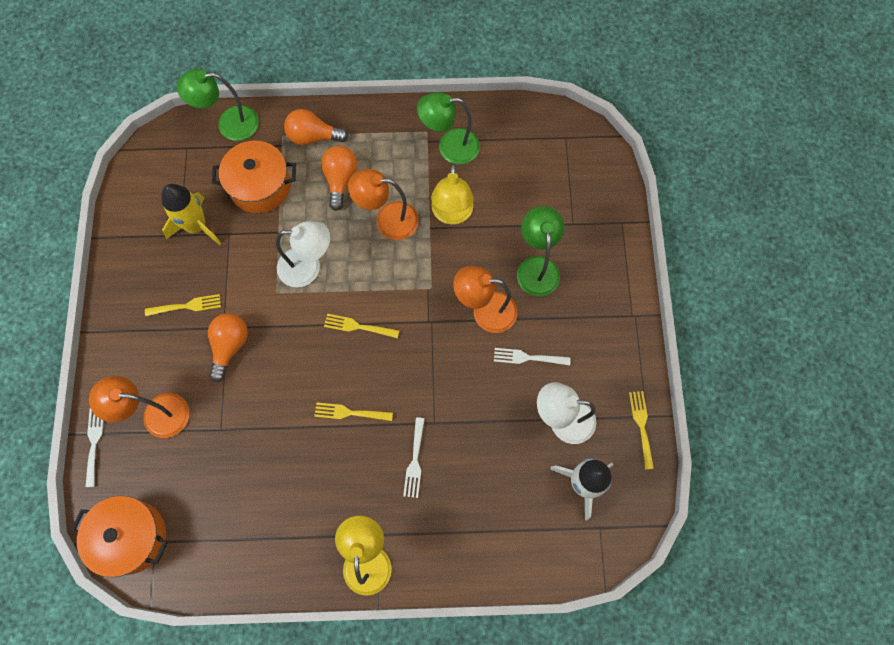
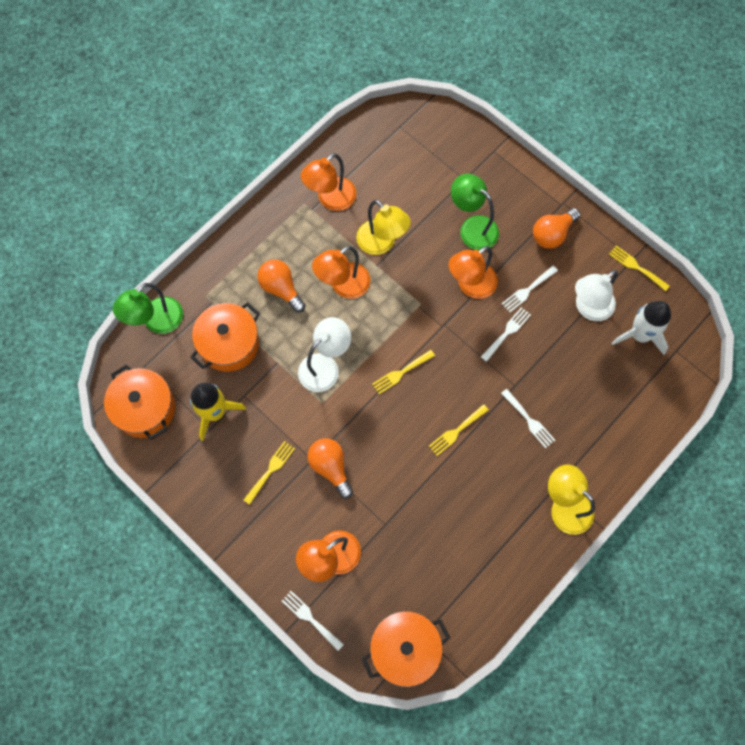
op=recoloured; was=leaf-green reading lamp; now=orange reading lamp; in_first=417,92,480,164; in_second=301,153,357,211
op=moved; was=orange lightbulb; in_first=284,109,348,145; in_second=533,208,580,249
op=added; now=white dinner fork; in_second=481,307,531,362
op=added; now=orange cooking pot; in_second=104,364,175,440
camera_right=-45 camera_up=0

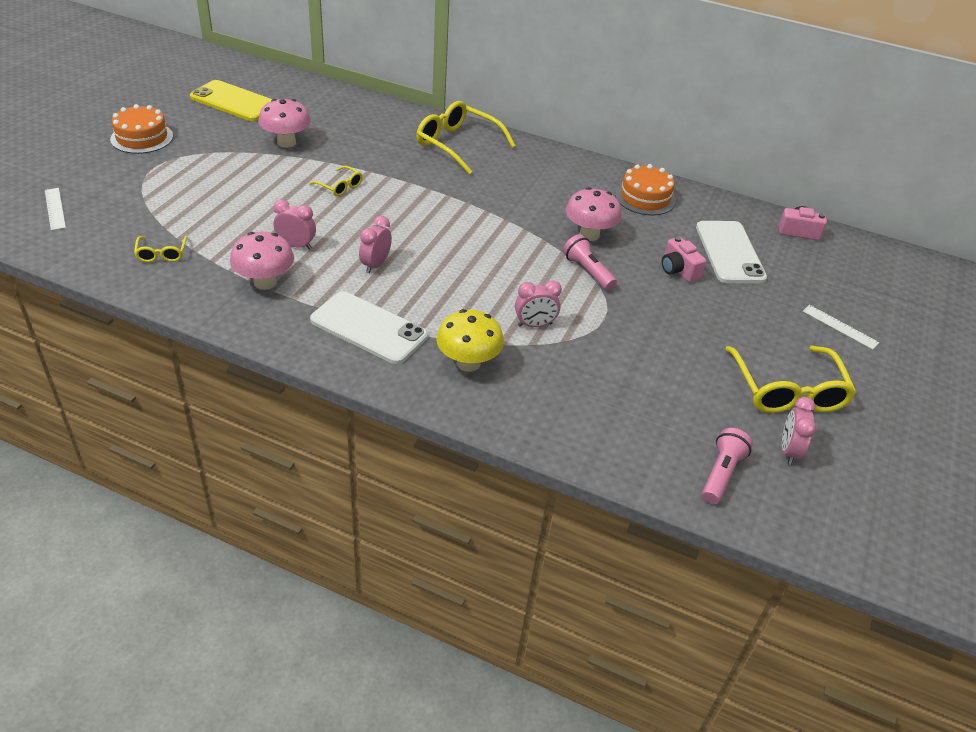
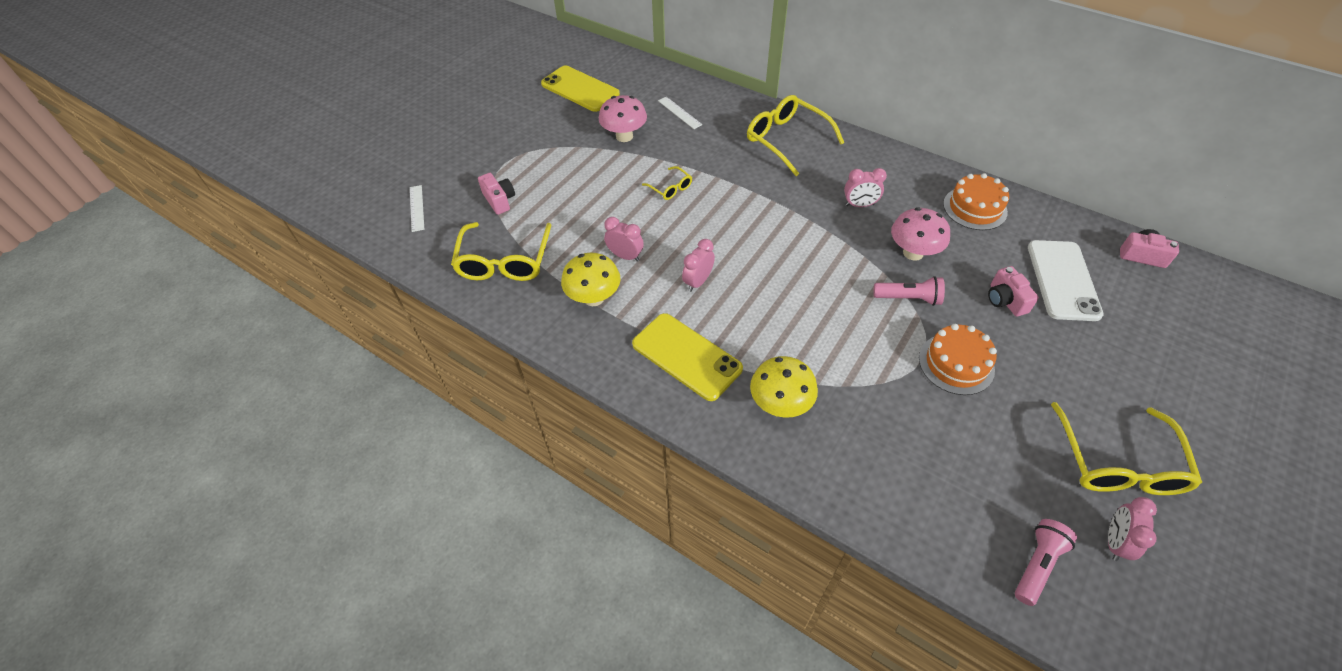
op=moved; was=orange gateau; in_first=110,104,173,154; in_second=919,324,997,395
op=recoloured; was=rose-pink fungus; now=golden fungus; in_first=230,232,294,290; in_second=561,253,621,306
op=turned; was=rose-pink torch; in_first=563,234,617,290; in_second=873,276,945,306; clockwise=120
op=resized; was=golden spectacles; in_first=134,235,187,262; in_second=451,222,551,281; ratio=2.04
op=moved; was=rose-pink clock; in_first=515,281,562,327; in_second=844,168,887,207
op=recoloured; was=white smartphone; now=golden smartphone; in_first=310,291,428,364; in_second=632,313,743,401
op=moved; was=white measuring stick; in_first=803,305,879,350; in_second=658,97,702,129
op=added; now=rose-pink compact camera; in_second=478,173,515,215
camera_right=15 camera_up=10

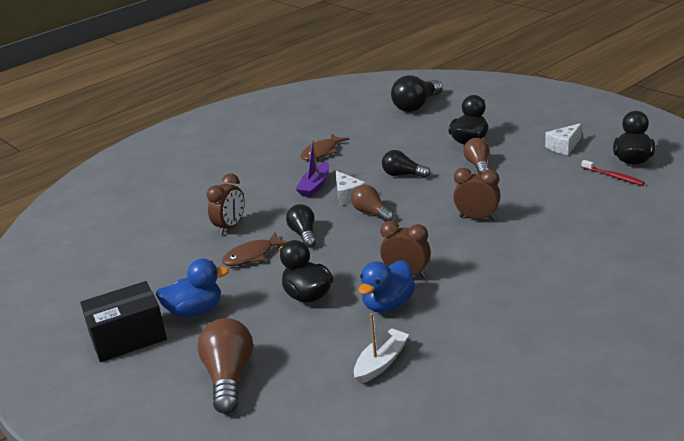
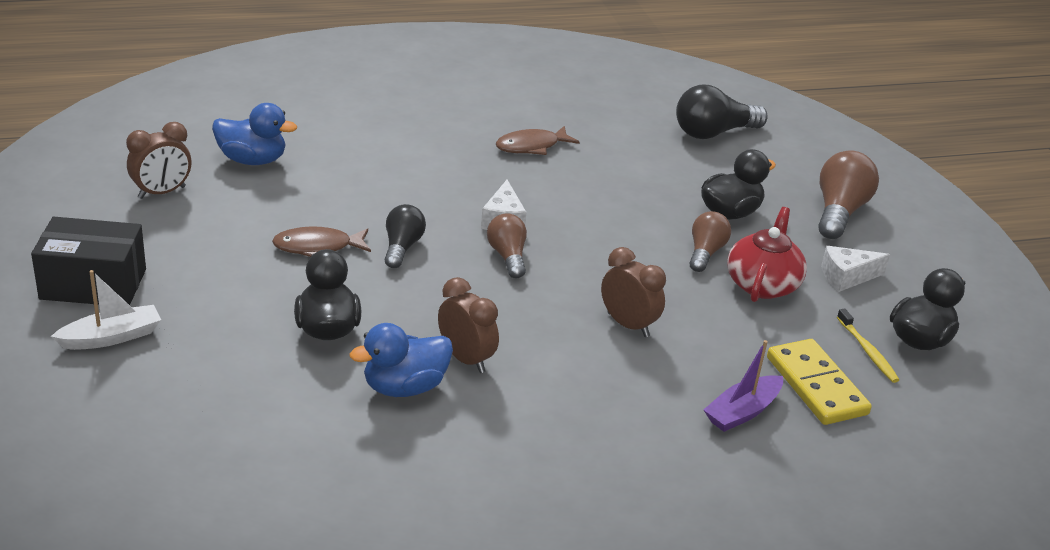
op=moved; was=violet sailboat; in_first=296,139,329,197; in_second=703,340,783,432
op=removed; was=black lightbulb; in_first=382,150,431,178
op=recoloured; was=crimson toothbrush; now=golden toothbrush; in_first=582,160,645,186; in_second=837,309,899,383
op=moved; was=dark brown clock; in_first=207,174,245,235; in_second=126,122,191,199
op=moved; was=royal blue toy duck; in_first=156,259,229,318; in_second=212,103,297,165
op=moved; was=white sailboat; in_first=354,313,409,384; in_second=51,270,161,350
op=moved; was=dark brown lightbulb; in_first=198,318,253,414; in_second=818,151,879,239
op=added; now=crimson tea pot; in_second=727,207,807,302
op=added; now=golden domino piece; in_second=767,339,872,425
camera_right=20 camera_up=5

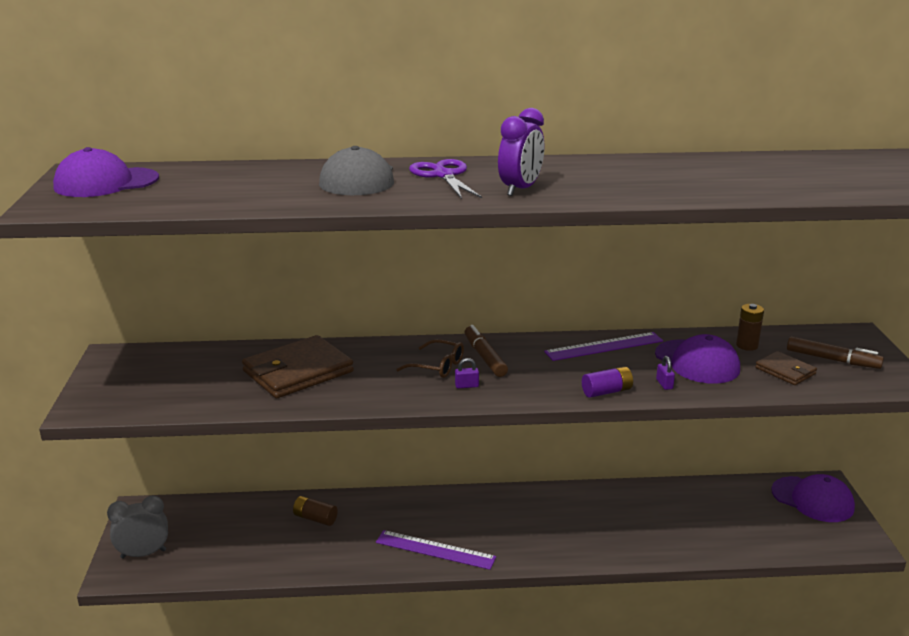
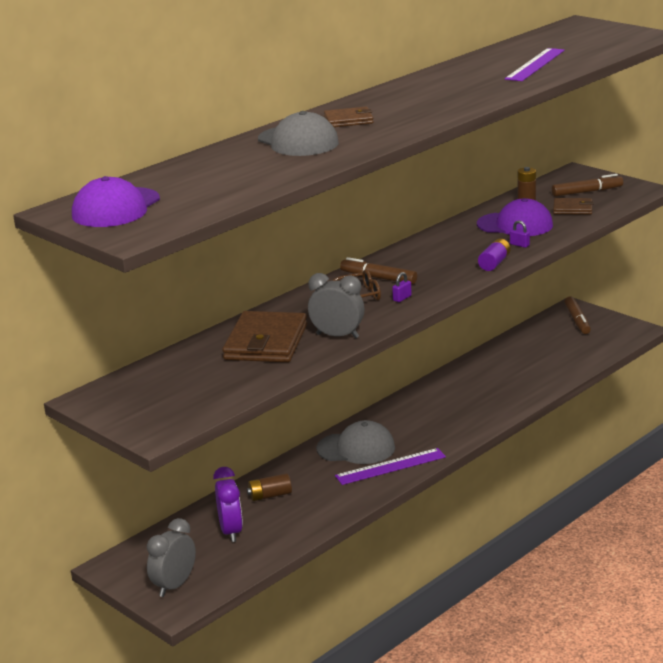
op=moved; was=violet clock; in_first=498,108,544,196; in_second=213,467,243,542
op=replaced; was=violet scissors; now=dark brown wallet; in_first=409,159,482,199; in_second=324,107,374,127
op=moved; was=violet measuring stick; in_first=544,332,663,361; in_second=505,48,565,81
op=replaced; was=violet cap; now=dark brown felt pen; in_first=771,474,855,522; in_second=565,296,591,334
op=added; now=ash-grey clock; in_second=308,273,365,338
op=added; now=ash-grey cap; in_second=316,420,395,464
camera_right=-40 camera_up=0

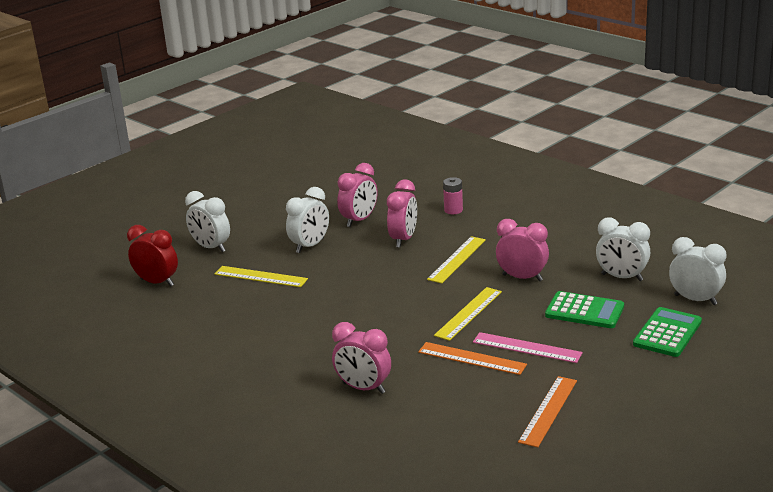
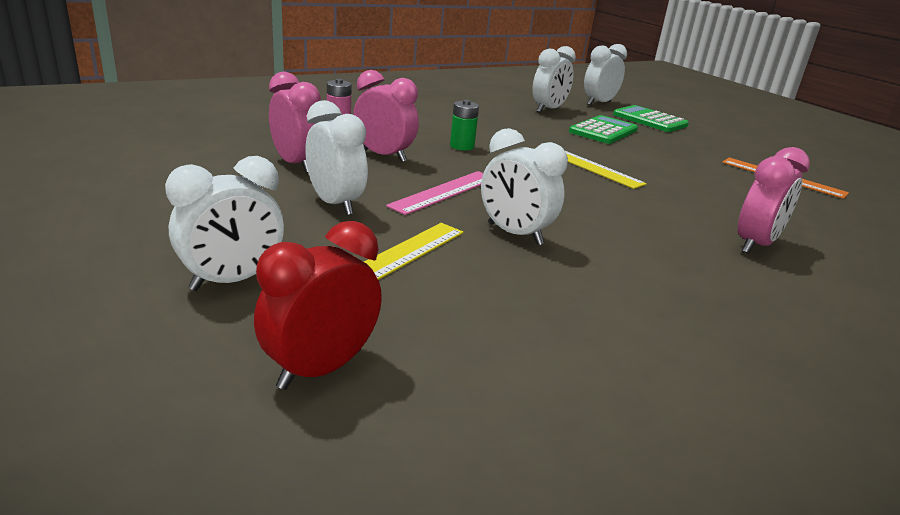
op=removed; was=rose-pink clock; in_first=496,219,549,281
op=replaced; was=golden measuring stick; now=leaf-green AA battery; in_first=427,236,486,283; in_second=450,100,479,150
op=moved; was=rose-pink measuring stick; in_first=473,332,583,363; in_second=386,171,483,215
op=removed; was=orange measuring stick; in_first=418,342,527,375
op=added; now=white clock; in_second=481,128,568,245
camera_right=-80 camera_up=0

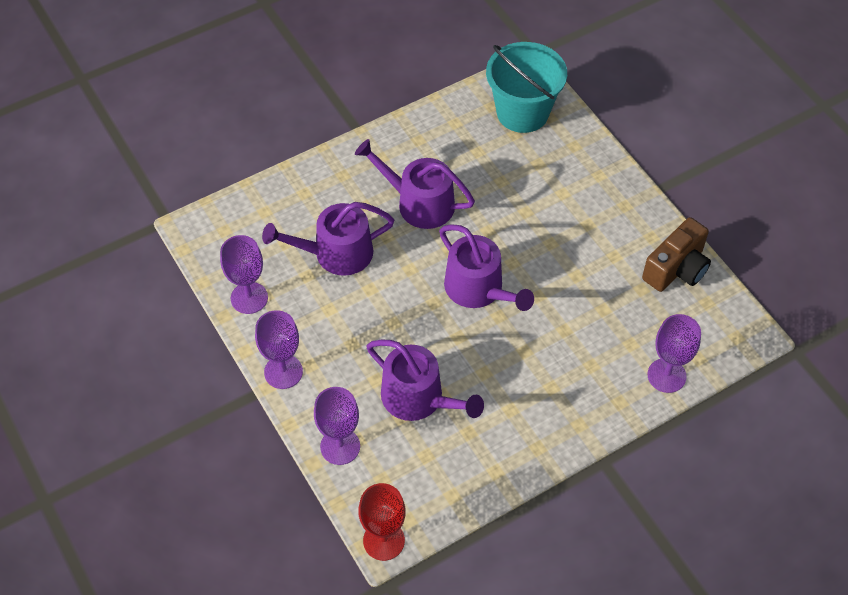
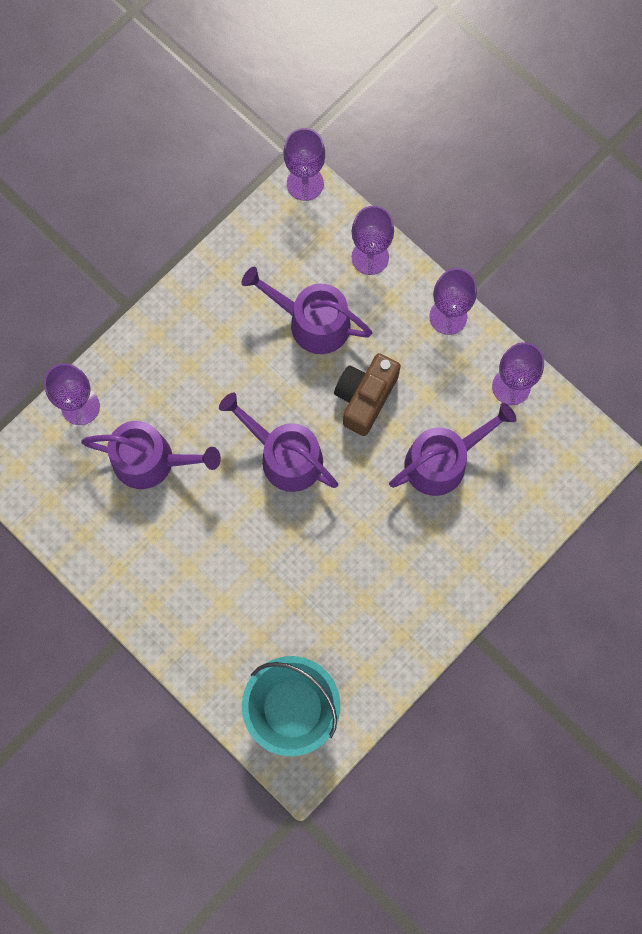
op=moved; was=violet watering can; in_first=355,139,475,229; in_second=81,421,221,489
op=moved; was=dark brown compact camera; in_first=642,217,711,292; in_second=334,353,401,436
op=recoloured; was=crimson chalice; now=violet chalice; in_first=358,483,406,561; in_second=283,128,325,201
camera_right=165 camera_up=20

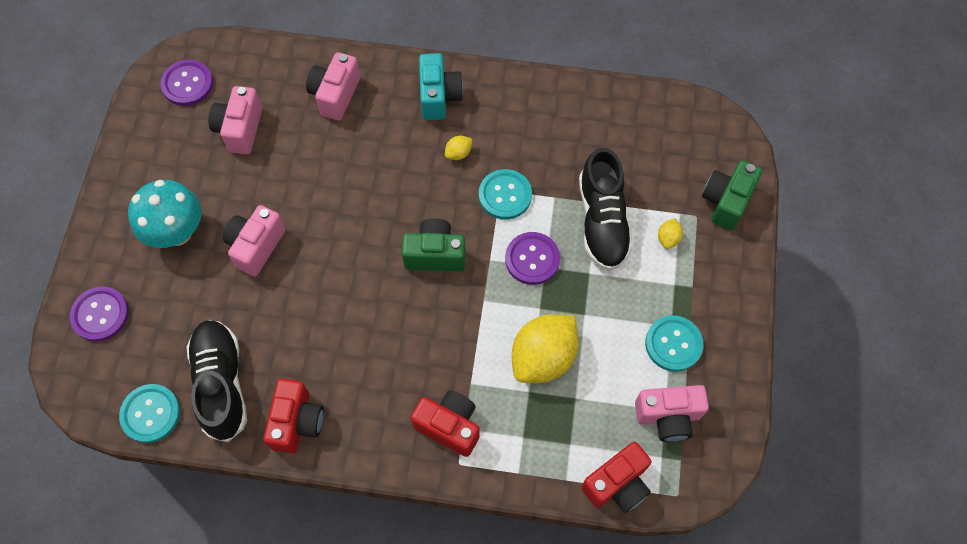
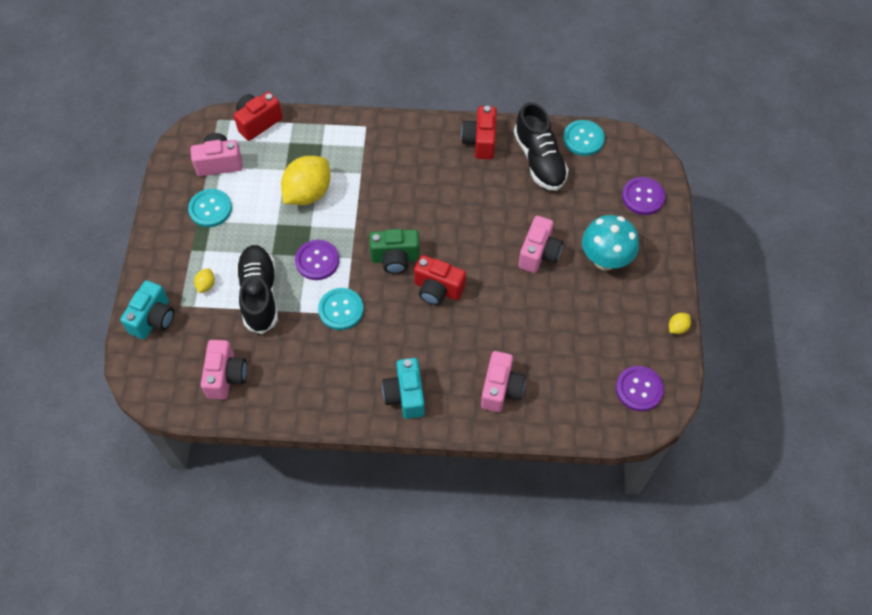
op=moved; was=rose-pink compact camera; in_first=208,86,262,154; in_second=200,340,247,399
op=moved; was=golden citrus fruit; in_first=445,136,472,160; in_second=669,313,691,334
op=recoloured; was=leaf-green compact camera; now=aqua compact camera; in_first=702,161,762,230; in_second=120,280,174,339
op=moved; was=crimson compact camera; in_first=411,390,480,457; in_second=414,255,466,305
camera_right=175 camera_up=-5

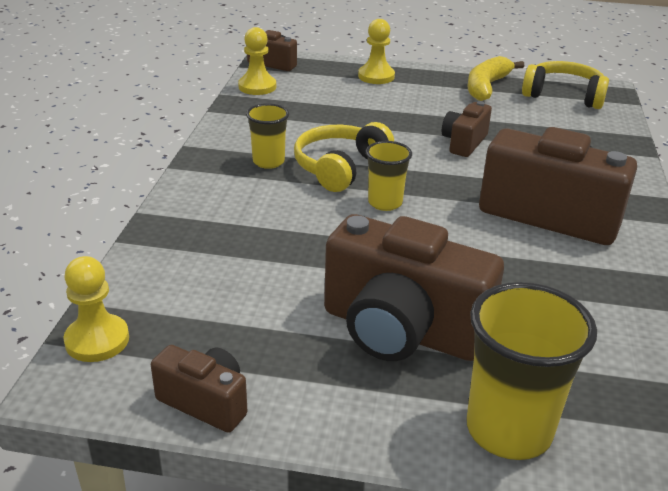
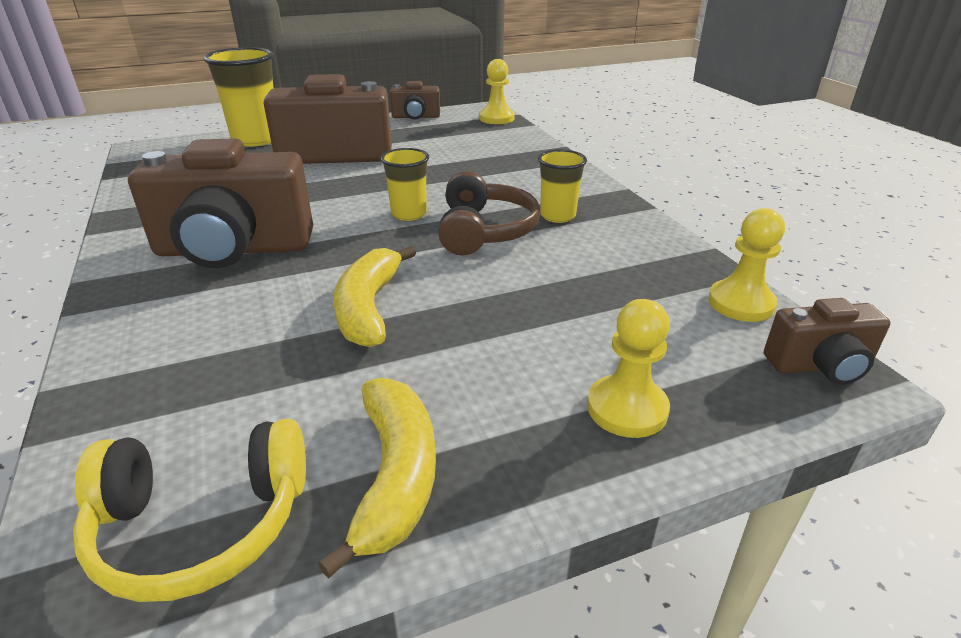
op=replaced; was=dark brown compact camera; now=golden banana; in_first=442,101,492,157; in_second=333,246,416,347
op=recoloured; was=golden headset; now=dark brown headset; in_first=294,122,394,192; in_second=438,171,541,256
camera_right=150 camera_up=0

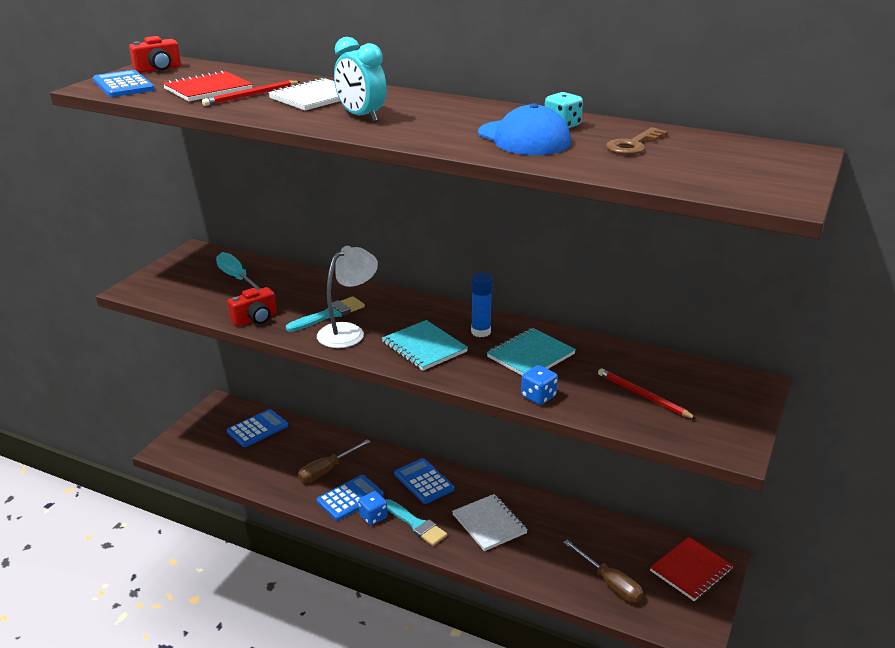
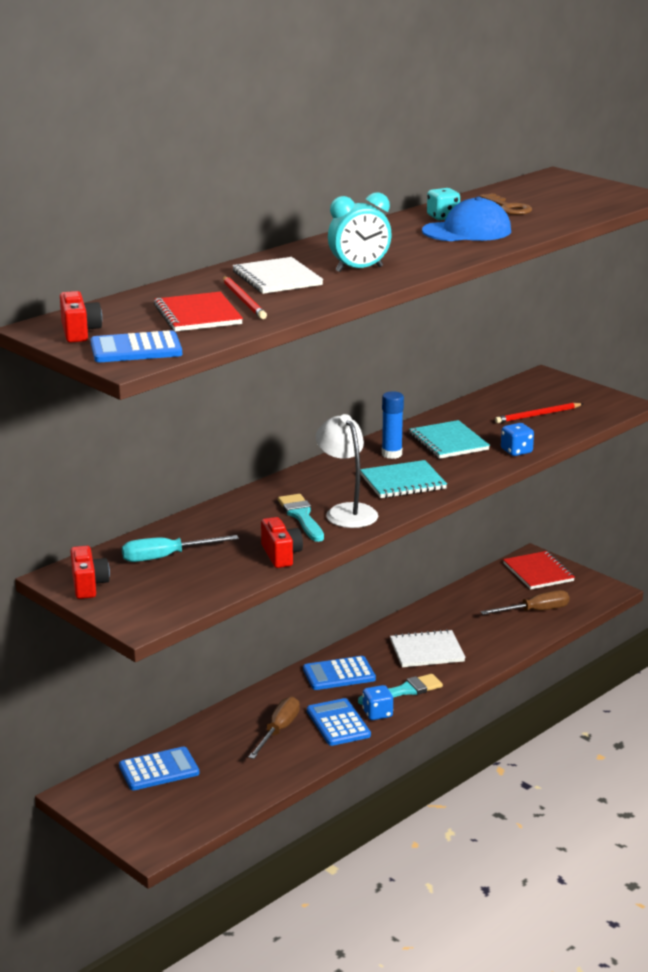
op=turned; was=royal blue calculator; in_first=227,409,288,447; in_second=119,747,199,790; clockwise=90
op=turned; was=dark brown screwdriver; in_first=298,439,371,483; in_second=248,697,300,759; clockwise=-135
op=added; now=crimson compact camera; in_second=70,546,110,599
camera_right=-70 camera_up=-5

